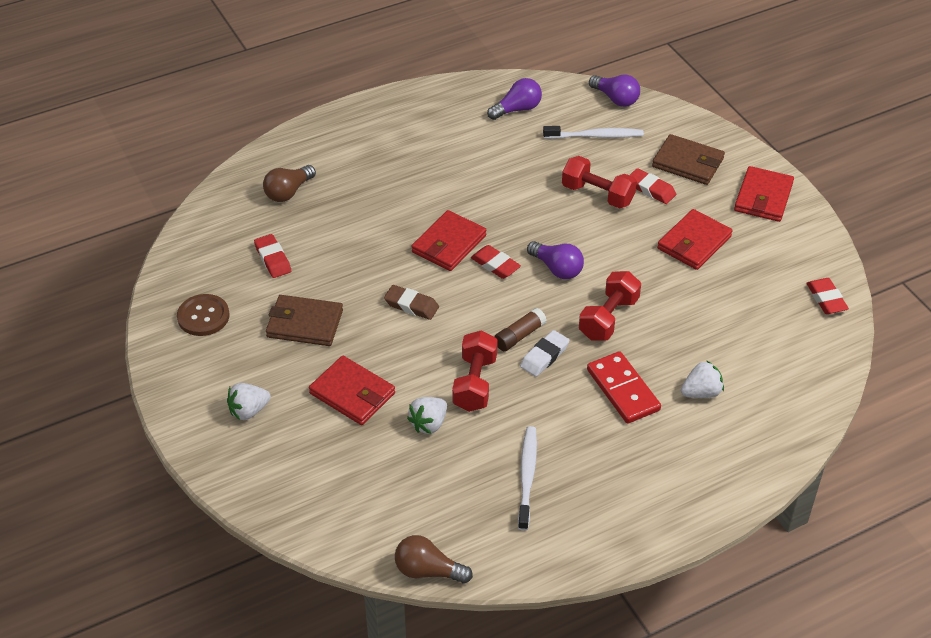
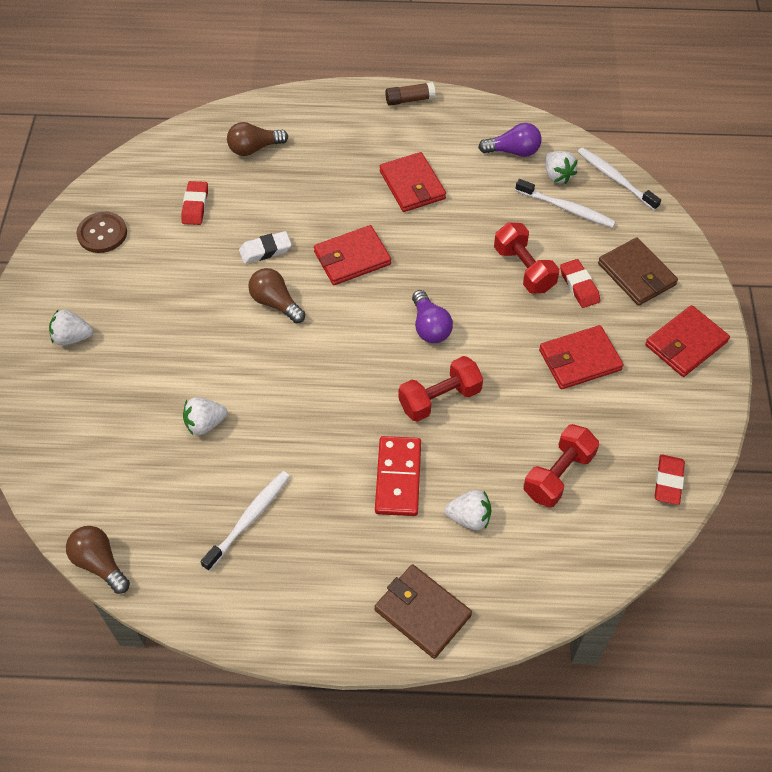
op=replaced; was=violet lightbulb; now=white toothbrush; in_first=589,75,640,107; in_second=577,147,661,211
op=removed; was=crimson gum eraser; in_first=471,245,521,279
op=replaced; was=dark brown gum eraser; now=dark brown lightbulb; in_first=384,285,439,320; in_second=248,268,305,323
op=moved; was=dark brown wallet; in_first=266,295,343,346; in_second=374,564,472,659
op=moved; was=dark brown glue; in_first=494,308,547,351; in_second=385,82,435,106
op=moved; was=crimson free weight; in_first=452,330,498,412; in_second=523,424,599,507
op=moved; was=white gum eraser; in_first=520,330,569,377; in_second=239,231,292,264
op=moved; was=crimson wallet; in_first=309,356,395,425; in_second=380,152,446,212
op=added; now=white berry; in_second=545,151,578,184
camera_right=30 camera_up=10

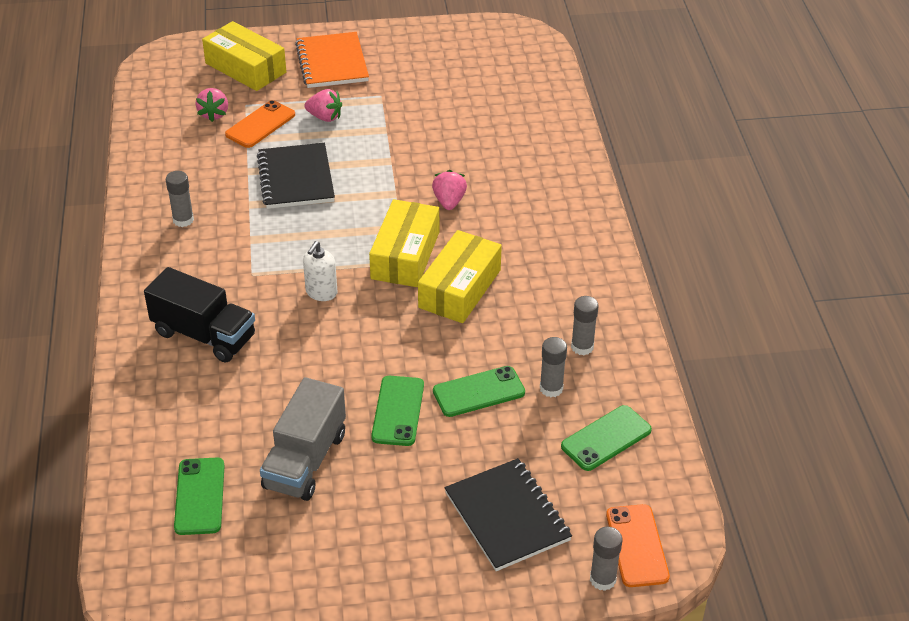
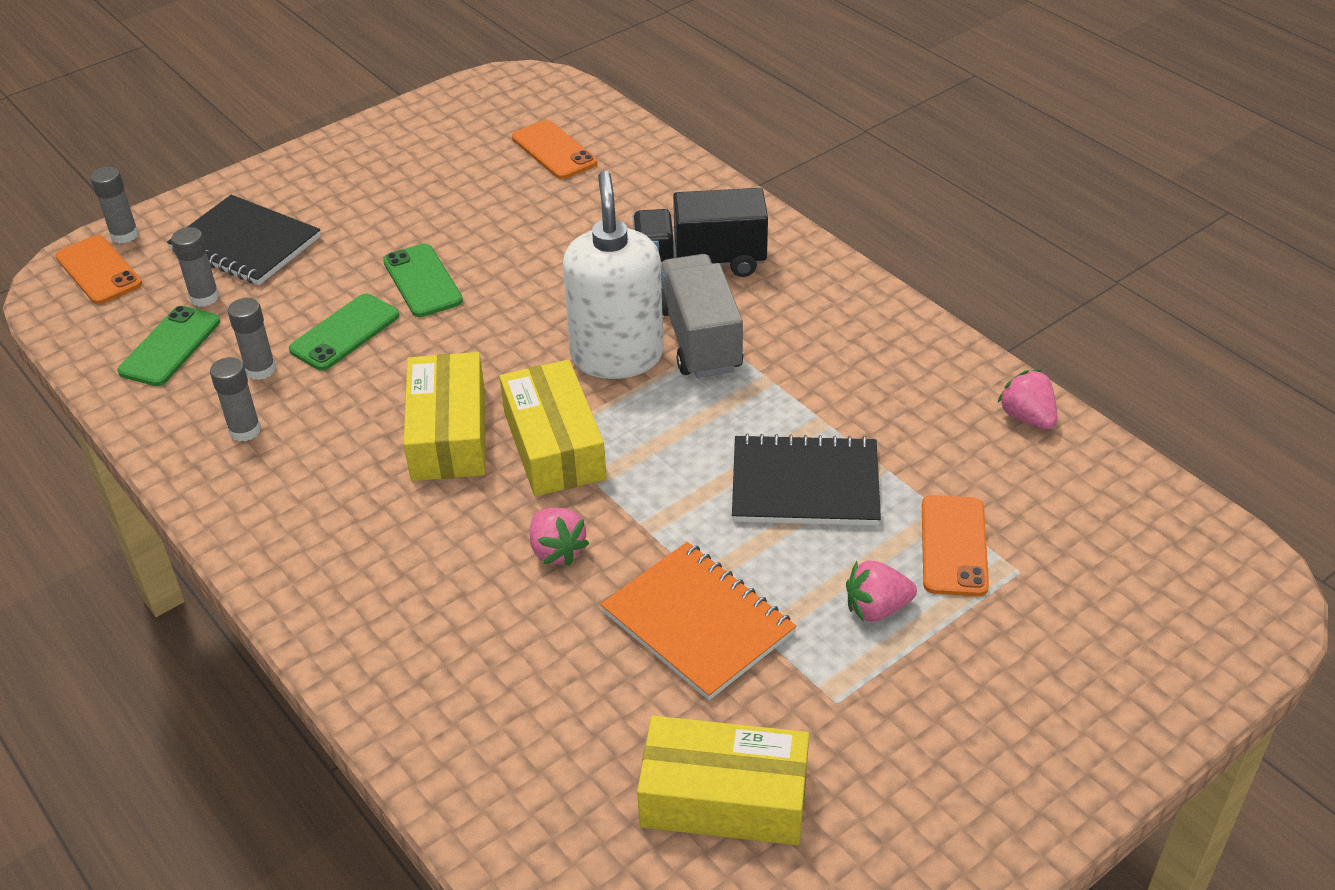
op=moved; was=golden package; in_first=202,21,286,91; in_second=637,716,809,845
op=moved; was=orange exercise book; in_first=295,32,369,88; in_second=600,542,796,700
op=moved; was=rose-pink berry; in_first=195,88,228,122; in_second=997,370,1058,430
op=turned; was=black exercise book; in_first=257,143,335,209; in_second=732,433,881,526; clockwise=-45
op=moved; was=ash-grey glue; in_first=166,171,194,227; in_second=171,227,219,307
op=resized; was=white soap pump; in_first=303,241,337,301; in_second=562,171,663,379; ratio=2.03
op=moved; was=ash-grey truck; in_first=260,377,346,501; in_second=661,254,743,378
op=recoloured; was=leaf-green smartphone; now=orange smartphone; in_first=174,458,225,535; in_second=512,120,597,179
camera_right=150 camera_up=0

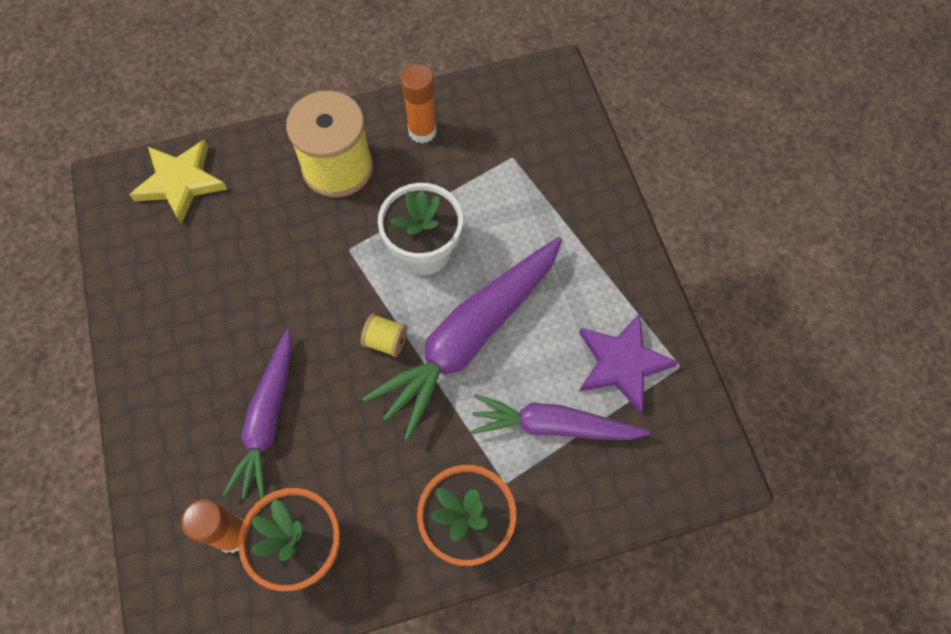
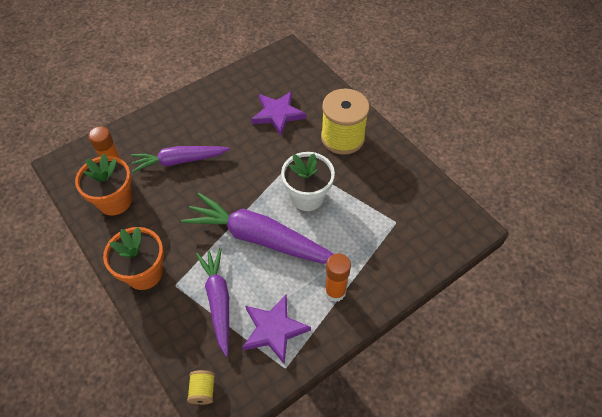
op=moved; was=orange glue; in_first=401,65,437,143; in_second=325,253,351,302
op=removed; was=golden star shape; in_first=129,139,227,224
op=moved; was=golden bobbin; in_first=361,314,407,357; in_second=187,370,215,405
op=added; now=violet star shape; in_second=251,91,306,136
camera_right=70 camera_up=-10

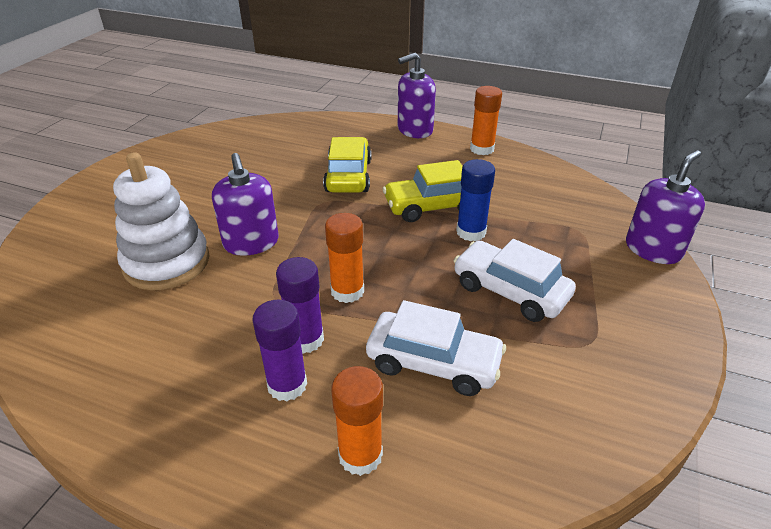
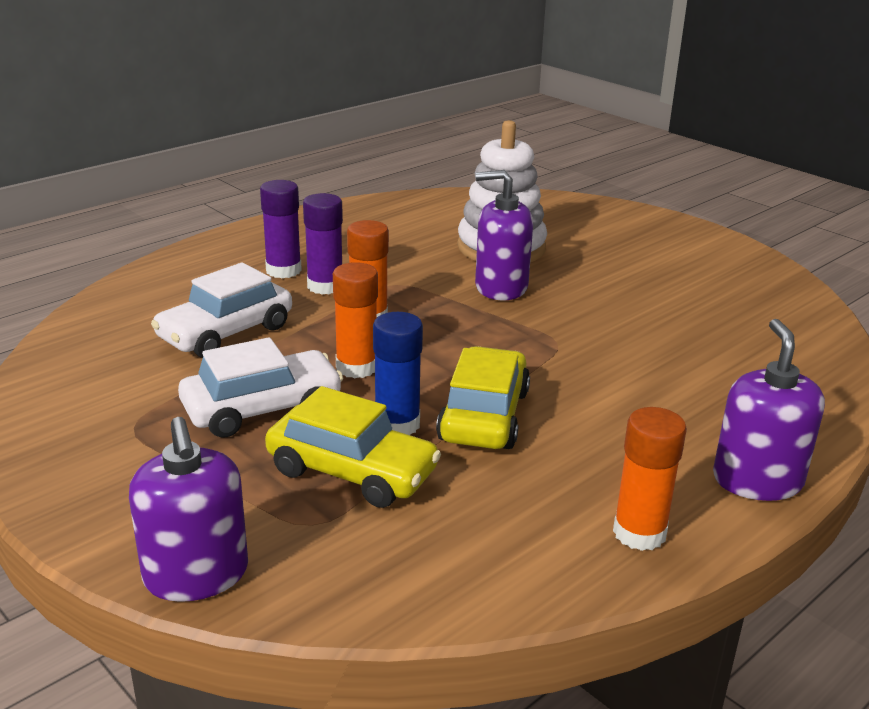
op=moved; was=golden toy car; in_first=323,137,372,193; in_second=265,386,441,508
op=moved; was=orange glue; in_first=331,366,383,476; in_second=333,262,378,378
camera_right=115 camera_up=-10

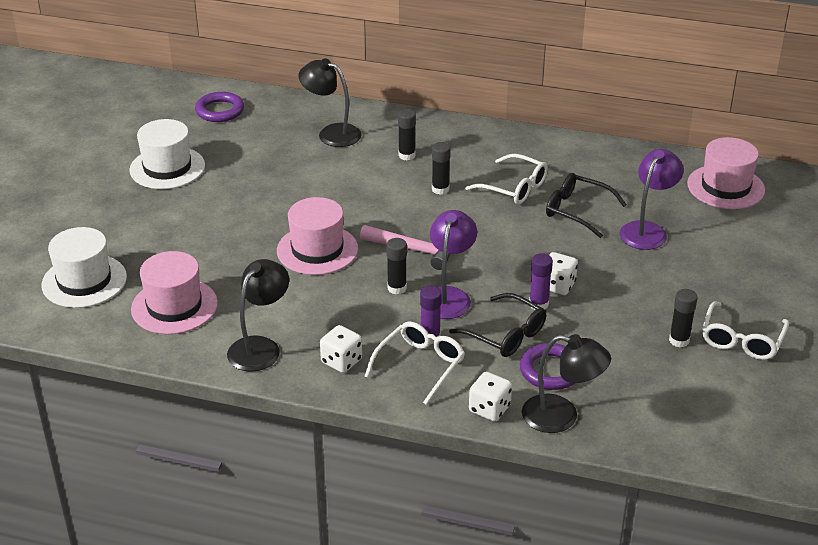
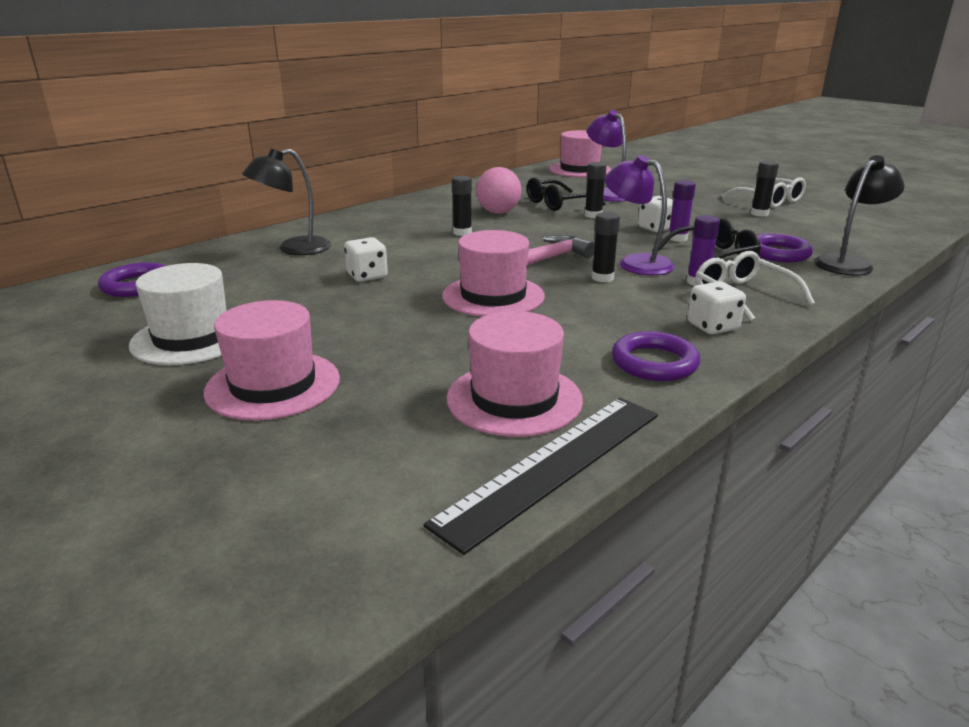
op=moved; was=black glue; in_first=398,109,416,160; in_second=585,162,607,218
op=replaced; was=white spectacles; now=rose-pink play ball; in_first=465,154,548,204; in_second=476,167,521,214
op=removed; was=white hat; in_first=41,227,127,308
op=replaced; was=black reading lamp; now=violet ring; in_first=227,259,289,372; in_second=612,331,700,381
op=moved; was=white die; in_first=469,372,512,422; in_second=344,237,388,282
op=added; now=rose-pink hat; in_second=204,300,340,421
op=added; now=black measuring stick; in_second=424,398,658,555
camera_right=-60 camera_up=-10

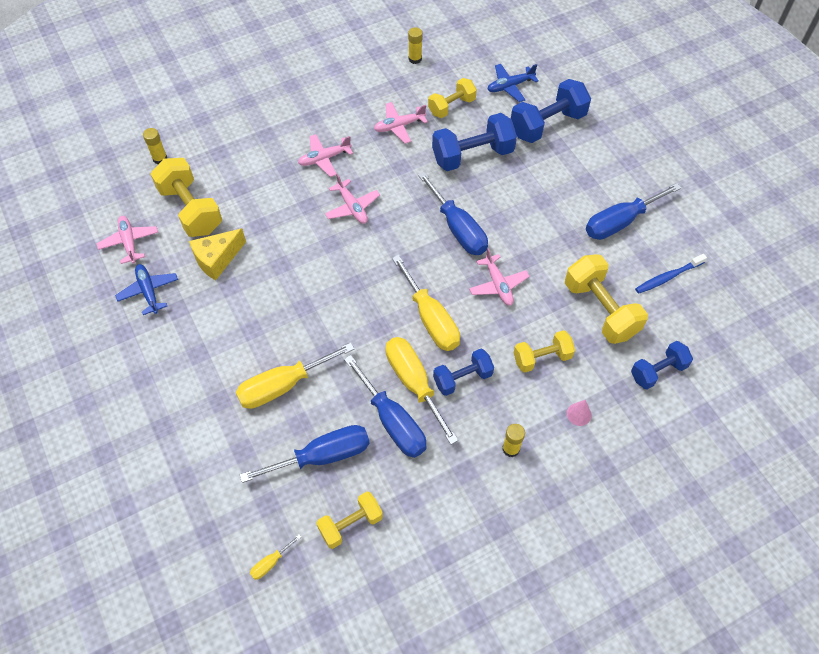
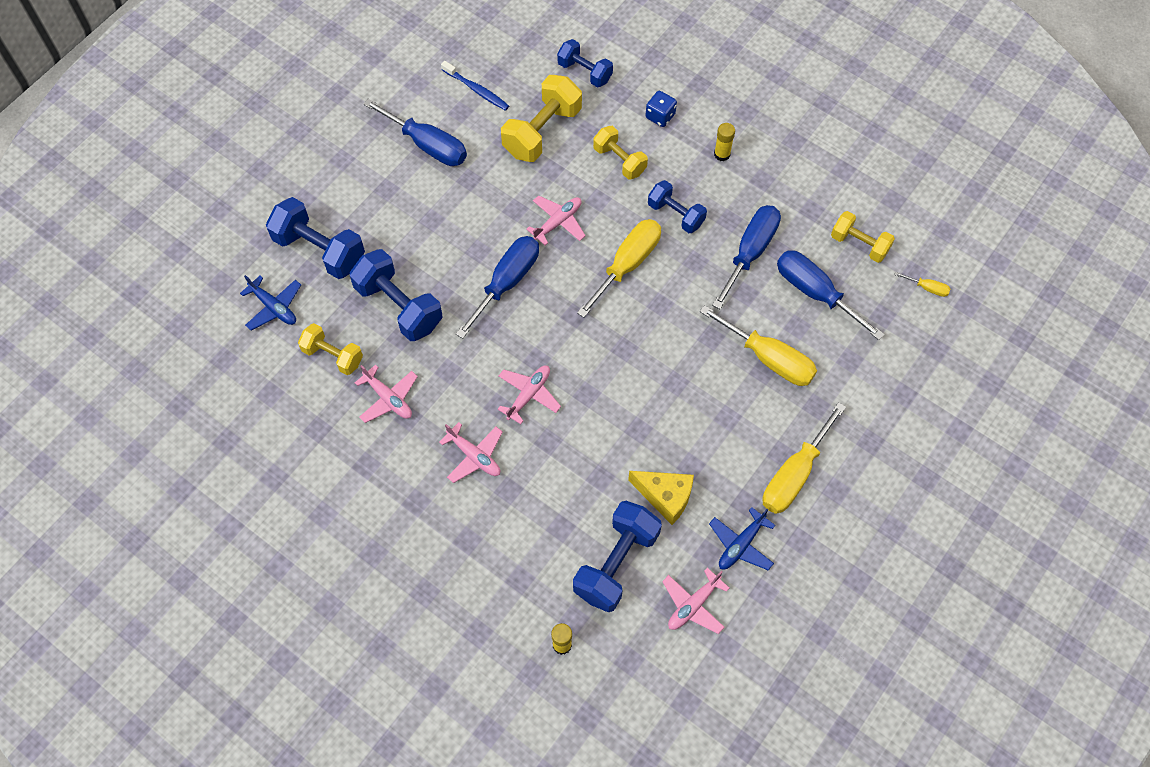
op=removed; was=golden glue; in_first=408,27,423,64
op=recoloured; was=golden free weight; now=royal blue free weight; in_first=151,158,222,237; in_second=573,501,662,612
op=moved; was=golden screwdriver; in_first=385,337,458,444; in_second=762,402,846,514
op=replaced; was=rose-pink cone; now=royal blue die; in_first=567,400,592,426; in_second=646,91,677,127
camera_right=-115 camera_up=5

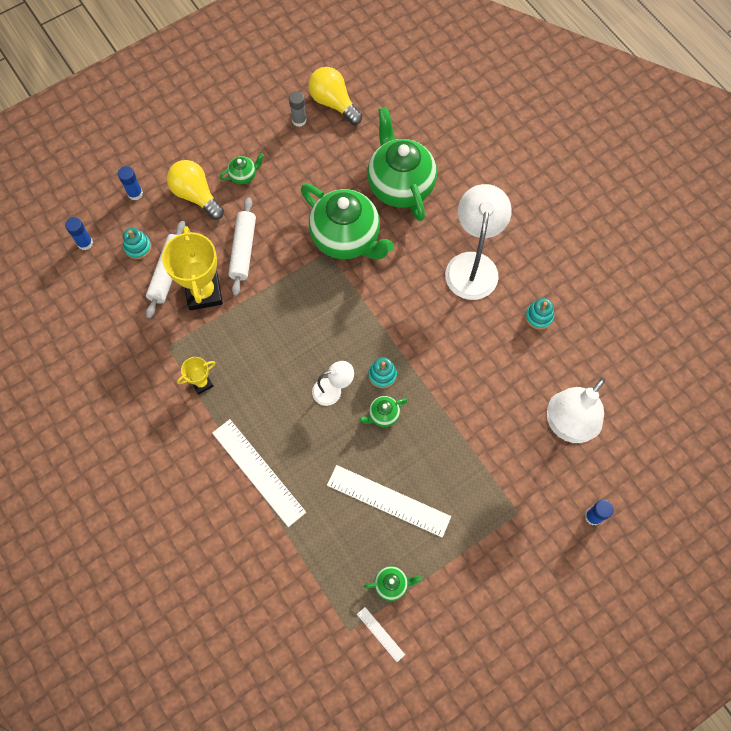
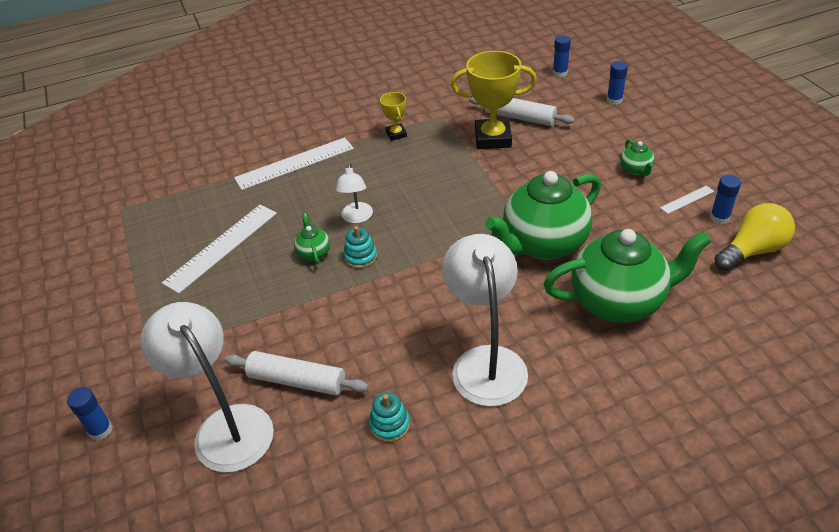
op=recoloured; was=ash-grey glue; now=royal blue glue; in_first=289,91,307,127; in_second=710,175,741,224
op=removed; was=golden lightbulb; in_first=167,160,224,220
op=turned; was=white reading lamp; in_first=445,184,512,300; in_second=442,234,528,407; clockwise=-120
op=moved; was=white dough roller; in_first=228,197,256,296; in_second=225,351,368,396
op=removed; was=aqua stacking toy; in_first=123,228,152,259
op=removed; was=leaf-green tea pot; in_first=364,566,422,601
op=moved; was=white measuring stick; in_first=357,607,405,662; in_second=660,186,714,214
camera_right=105 camera_up=-25

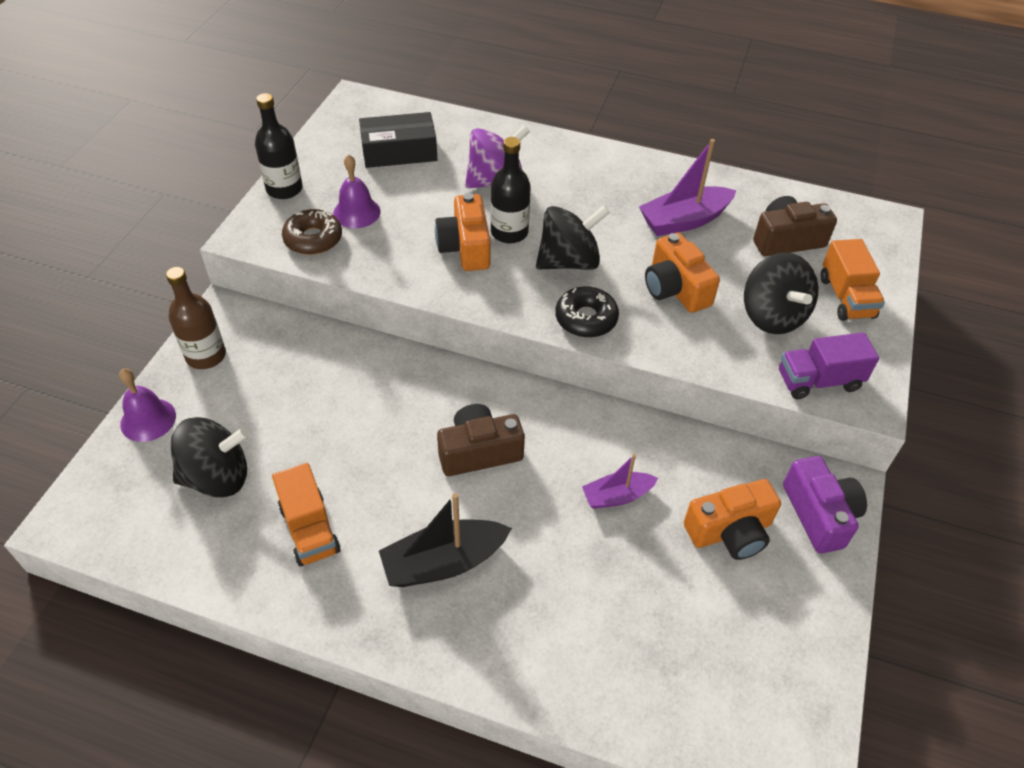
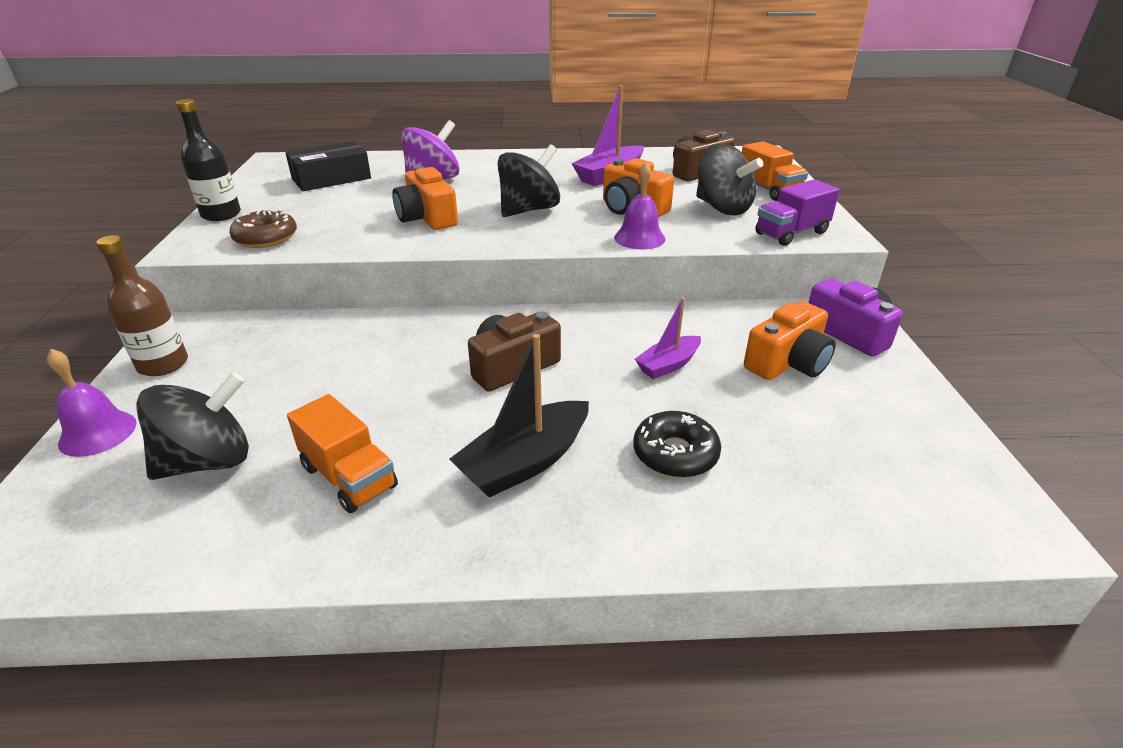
op=removed; was=black bottle; in_first=490,137,531,243
op=moved; was=violet hand bell; in_first=333,154,381,228; in_second=614,162,666,249
op=moved; was=black doughnut; in_first=555,287,619,338; in_second=633,411,721,478
camera_right=-20 camera_up=-15

